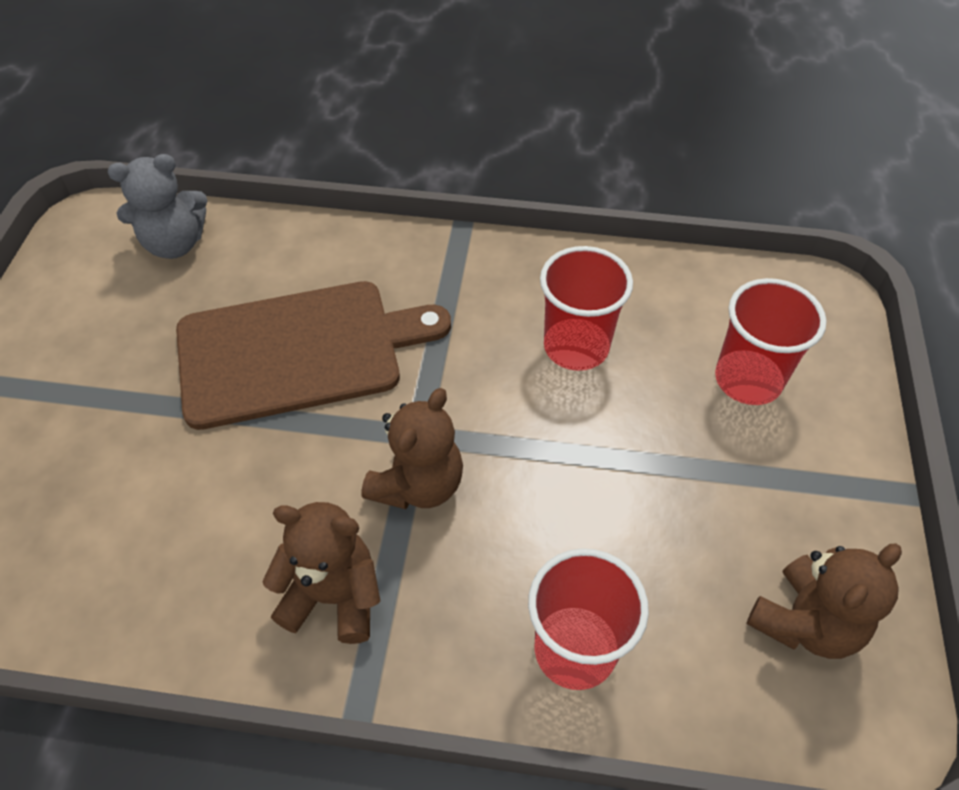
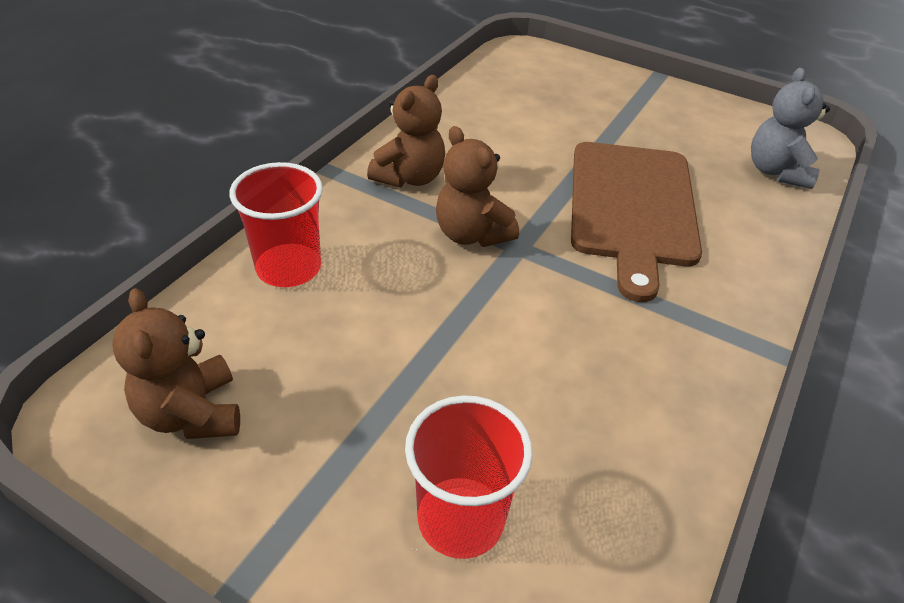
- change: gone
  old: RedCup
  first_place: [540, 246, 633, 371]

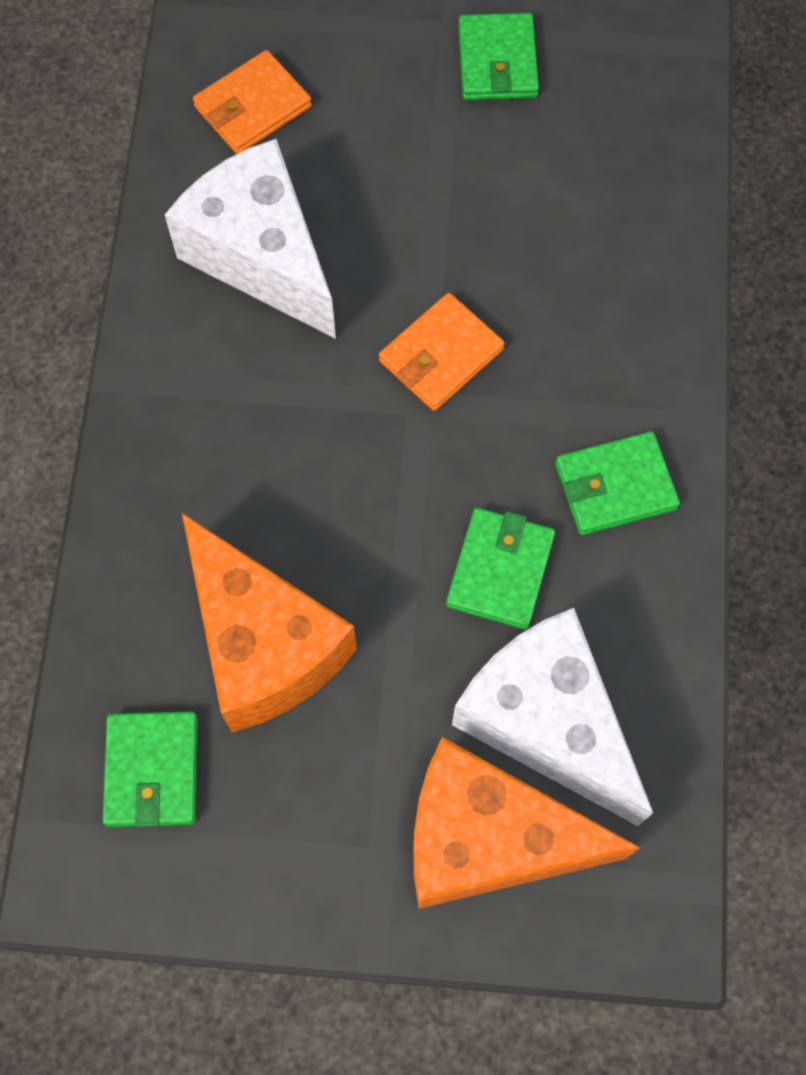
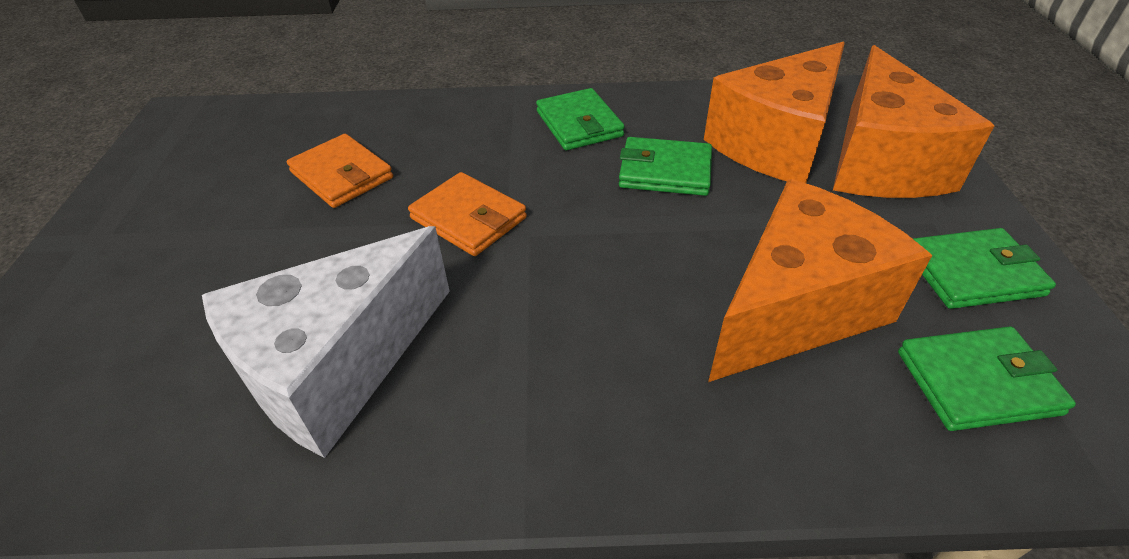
- change: shifted
  old: OrangeWallet
  first_place: [193, 50, 312, 154]
  second_place: [287, 134, 393, 208]
- change: repainted
  old: WhiteCheese
  new: OrangeCheese
  first_place: [452, 608, 653, 826]
  second_place: [704, 42, 845, 183]
- change: shifted
  old: GreenWallet
  first_place: [458, 13, 539, 100]
  second_place: [913, 228, 1056, 309]

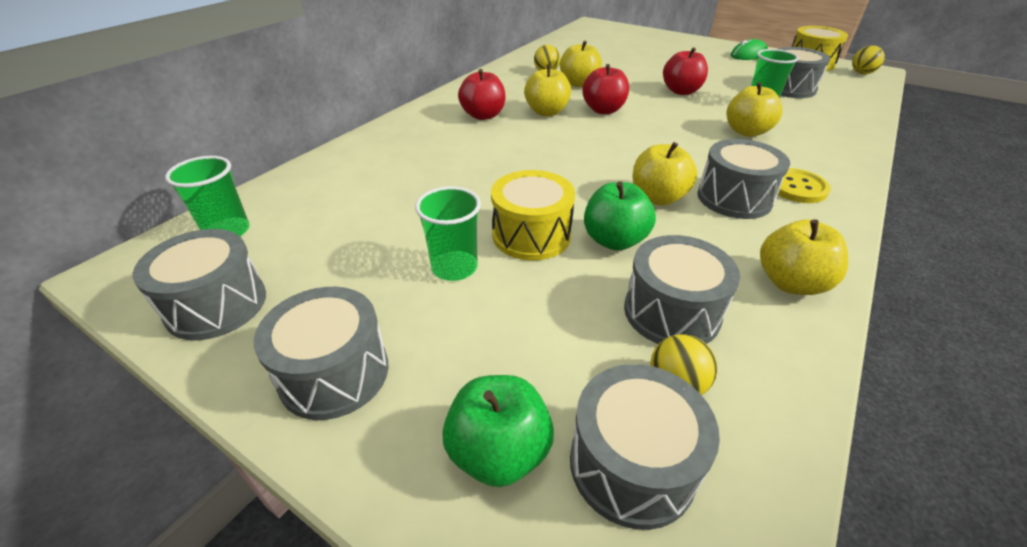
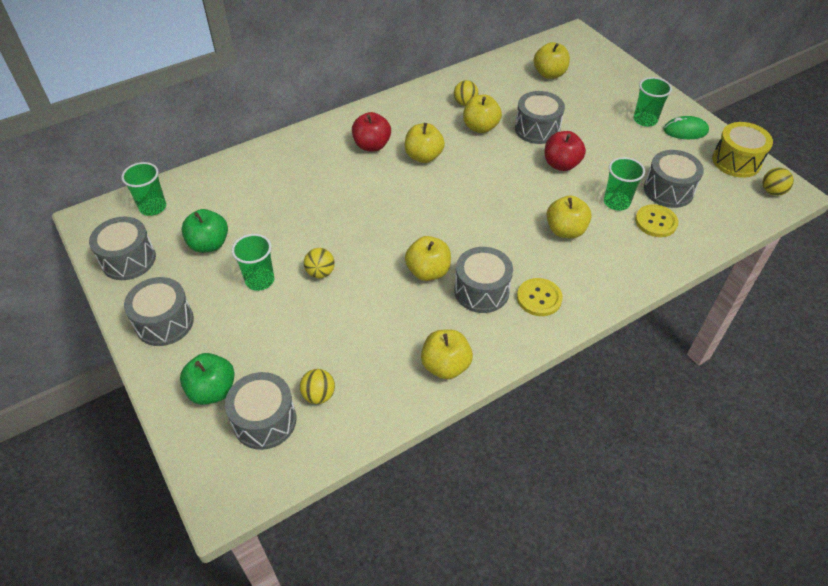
- change: shifted
  old: GreenApple
  first_place: [584, 181, 656, 251]
  second_place: [181, 209, 228, 253]
- change: swapped
  old: YellowDrum
  new: YellowBall
  first_place: [491, 170, 575, 261]
  second_place: [304, 248, 335, 278]
- change: shifted
  old: GreyDrum
  first_place: [624, 235, 740, 344]
  second_place: [515, 91, 565, 144]
- change: new
  new: YellowApple
  second_place: [534, 42, 570, 79]
- change: new
  new: GreenCup
  second_place: [634, 77, 672, 127]
- change: new
  new: YellowButton
  second_place: [635, 204, 678, 237]
- change: gone
  old: RedApple
  first_place: [583, 64, 629, 114]

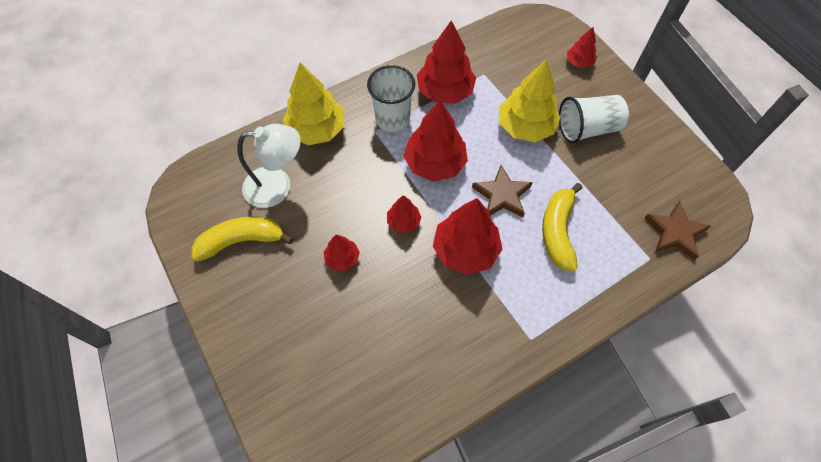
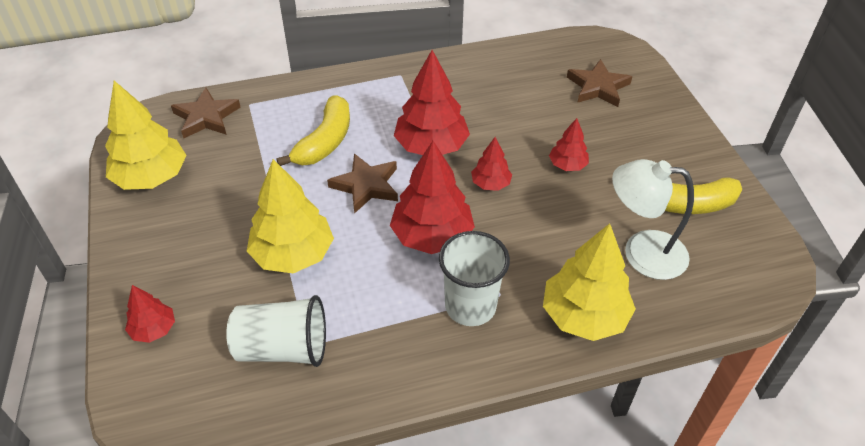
- change: new
  new: YellowTree
  second_place: [105, 81, 187, 190]
- change: shifted
  old: WhiteCup
  first_place: [559, 95, 629, 144]
  second_place: [226, 295, 326, 367]
- change: new
  new: BrownStar
  second_place: [567, 59, 632, 107]
- change: gone
  old: RedTree
  first_place: [417, 20, 476, 104]

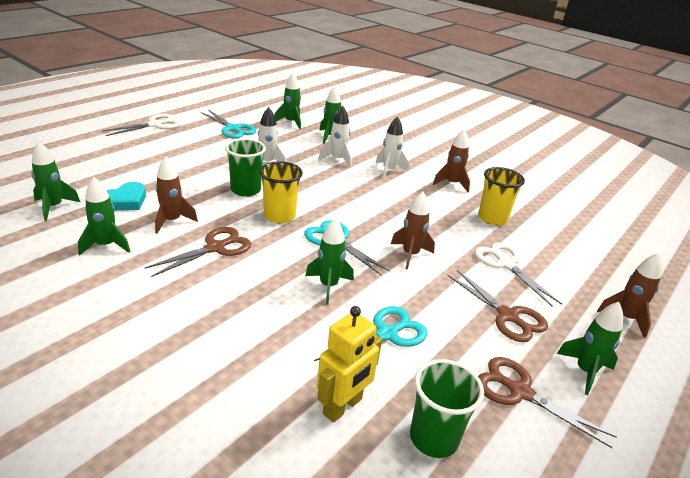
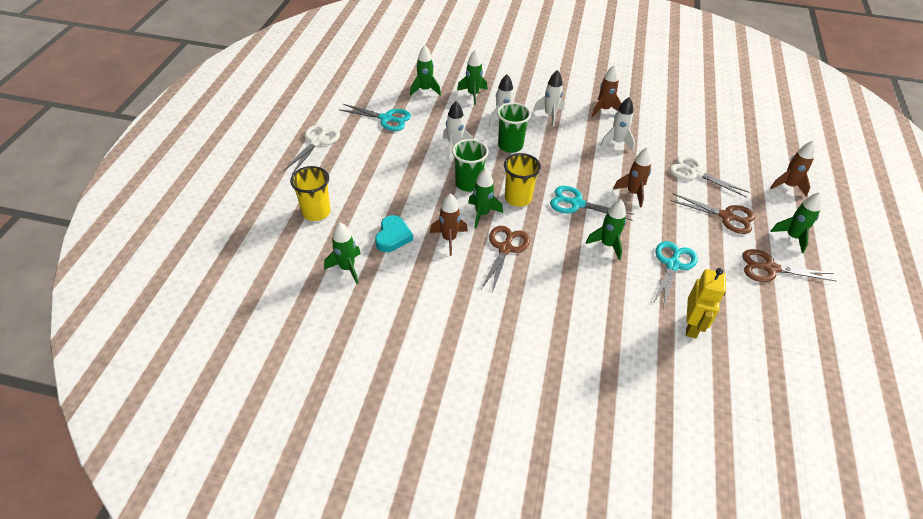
- change: shifted
  old: YellowCup
  first_place: [478, 167, 525, 225]
  second_place: [290, 166, 330, 221]
- change: shifted
  old: GreenRocket
  first_place: [78, 177, 131, 256]
  second_place: [468, 168, 503, 229]
- change: shifted
  old: GreenCup
  first_place: [410, 359, 484, 458]
  second_place: [497, 102, 531, 153]
- change: new
  new: WhiteRocket
  second_place: [600, 97, 635, 151]

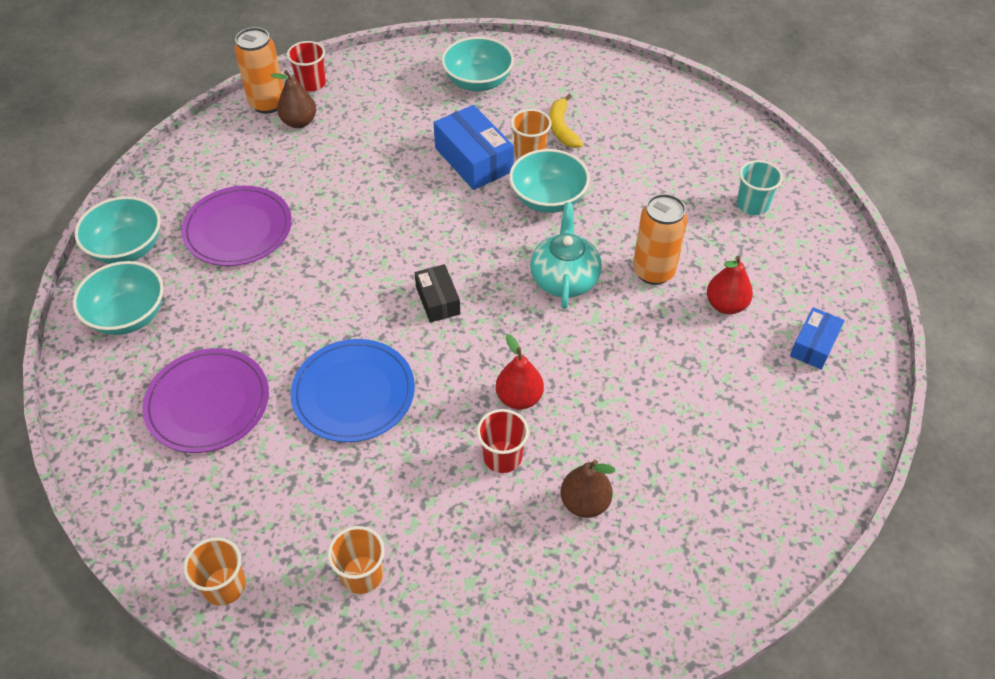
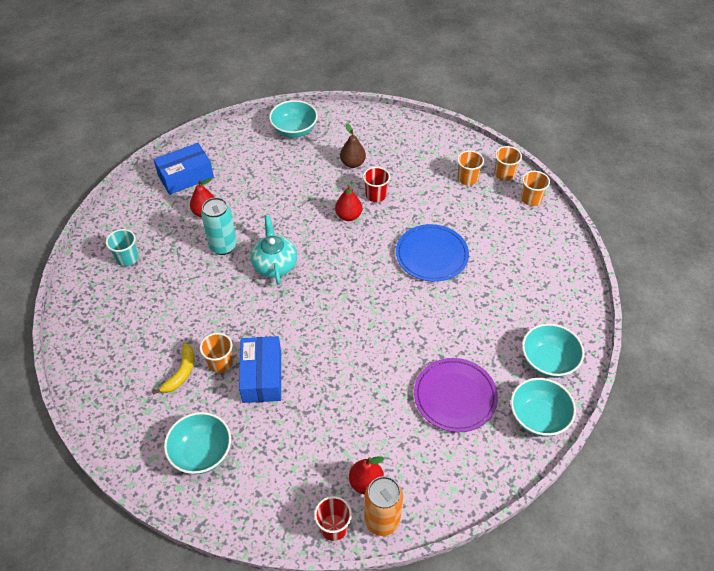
- change: scaled
  old: BlueBox
  first_place: [790, 307, 845, 370]
  second_place: [153, 143, 214, 195]
  factor: 1.67
- change: repainted
  old: OrangeCan
  new: TurquoiseCan
  first_place: [633, 194, 688, 285]
  second_place: [201, 197, 237, 255]
- change: rotated
  old: TurquoiseTeapot
  first_place: [530, 203, 602, 309]
  second_place: [251, 215, 297, 285]
  degrees: 135
- change: shifted
  old: TurquoiseBowl
  first_place: [509, 149, 590, 213]
  second_place: [269, 100, 318, 138]
- change: repainted
  old: BrownPear
  new: RedPear
  first_place: [270, 70, 316, 128]
  second_place: [349, 456, 384, 495]
- change: new
  new: OrangeCup
  second_place: [494, 146, 522, 181]
- change: gone
  old: PurplePlate
  first_place: [142, 348, 269, 453]
- change: gone
  old: BlackBox
  first_place: [415, 264, 460, 323]

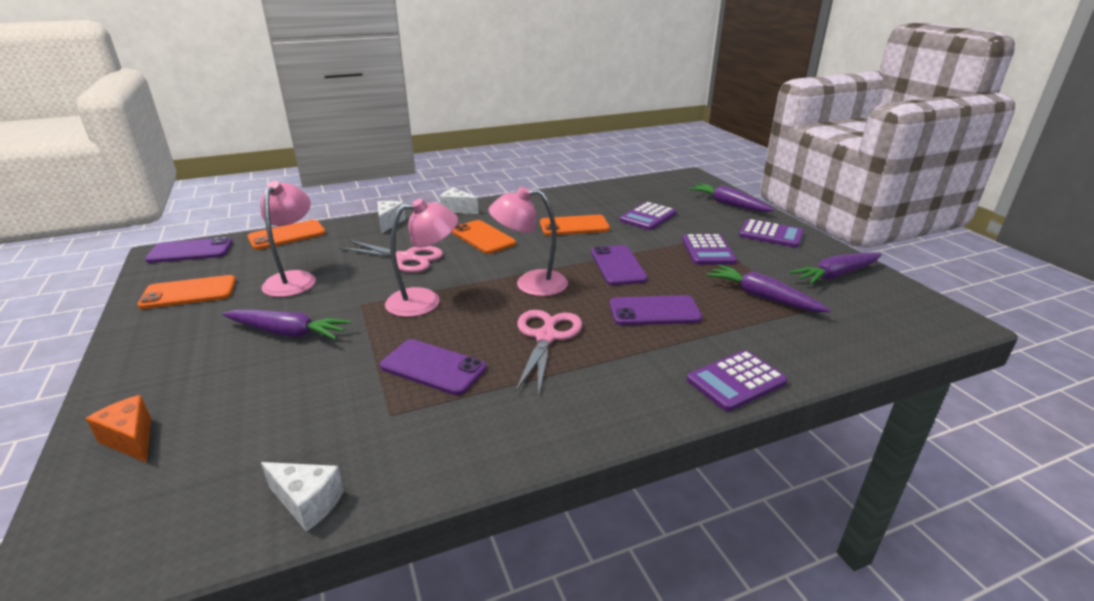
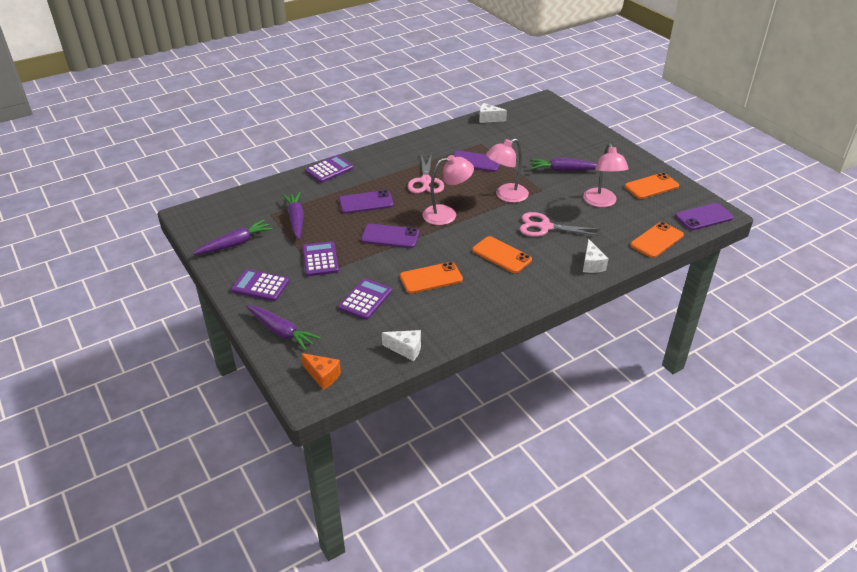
- change: rotated
  old: PurpleCarrot
  first_place: [706, 265, 831, 312]
  second_place: [282, 192, 304, 240]
  degrees: -135
- change: shifted
  old: OrangeCheese
  first_place: [86, 395, 151, 463]
  second_place: [301, 353, 341, 390]
- change: rotated
  old: PurplePhone
  first_place: [591, 245, 648, 285]
  second_place: [361, 224, 419, 248]
  degrees: -60
- change: shifted
  old: WhiteCheese
  first_place: [440, 188, 478, 214]
  second_place: [382, 330, 421, 361]

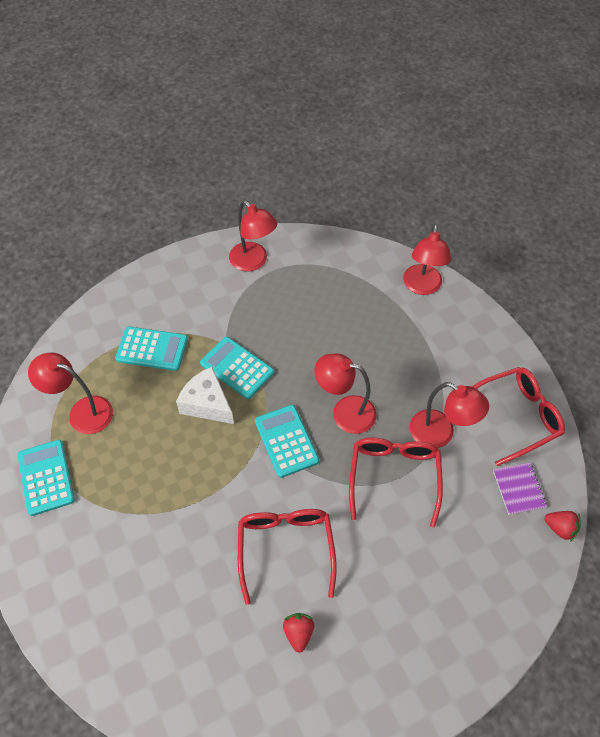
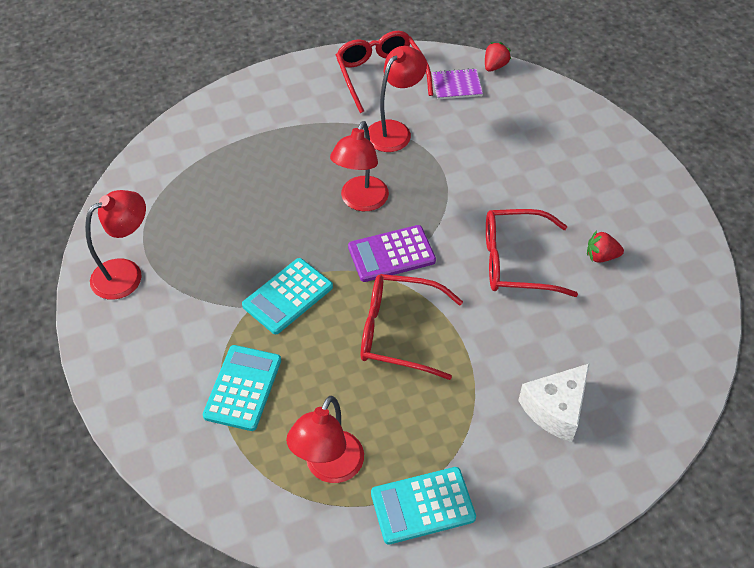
- change: repainted
  old: TurquoiseCalculator
  new: PurpleCalculator
  first_place: [255, 405, 319, 478]
  second_place: [348, 225, 436, 282]
- change: shifted
  old: RedGlasses
  first_place: [349, 437, 443, 528]
  second_place: [361, 274, 463, 380]
- change: shifted
  old: WhiteCheese
  first_place: [176, 367, 234, 424]
  second_place: [518, 363, 590, 442]
- change: gone
  old: RedLamp
  first_place: [403, 224, 451, 295]

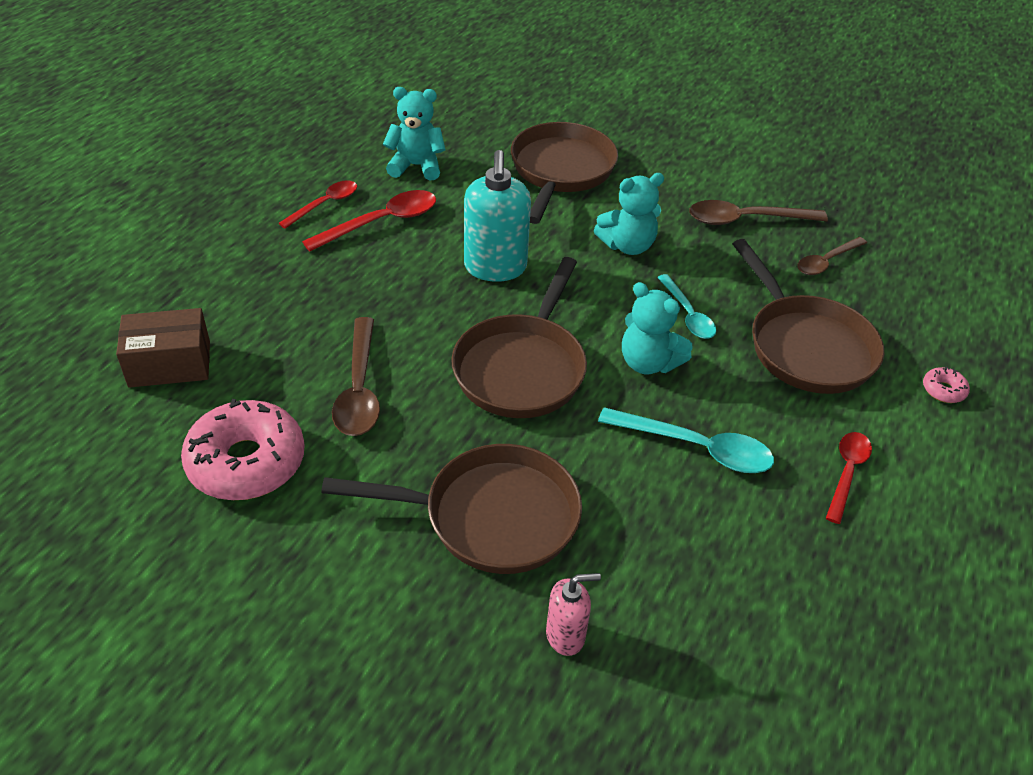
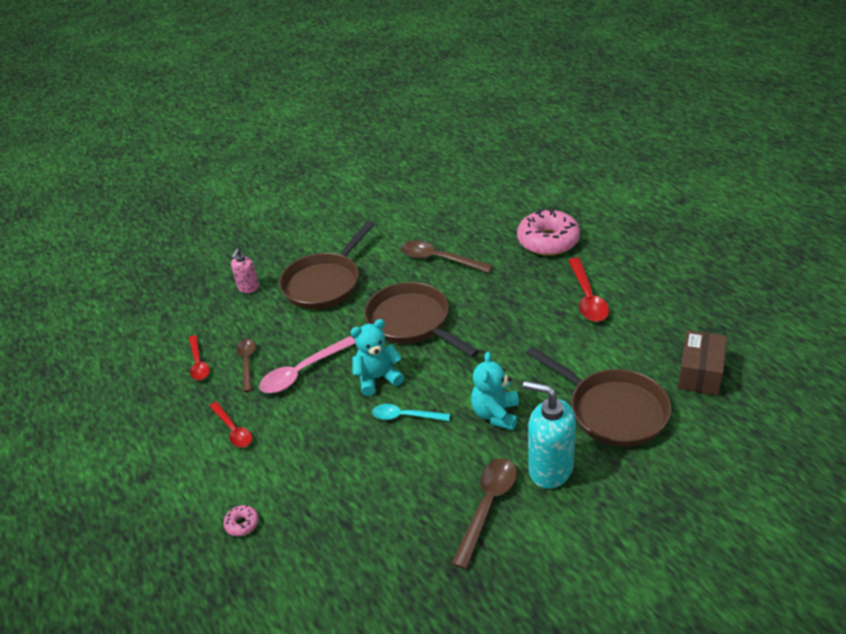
- change: shifted
  old: RedSpoon
  first_place: [278, 180, 357, 229]
  second_place: [189, 335, 210, 380]
- change: shifted
  old: BrownSpoon
  first_place: [798, 237, 867, 275]
  second_place: [237, 339, 256, 392]
- change: repainted
  old: TurquoiseSpoon
  new: PinkSpoon
  first_place: [598, 407, 774, 473]
  second_place: [259, 336, 355, 393]
- change: shifted
  old: PinkDonut
  first_place: [181, 399, 305, 500]
  second_place: [517, 208, 580, 256]
- change: shifted
  old: TurquoiseSoapDispenser
  first_place: [464, 150, 531, 282]
  second_place: [523, 381, 576, 489]
- change: shifted
  old: BrownBox
  first_place: [116, 308, 210, 388]
  second_place: [678, 330, 727, 396]
- change: gone
  old: TurquoiseTeddyBear
  first_place: [383, 87, 446, 181]
- change: gone
  old: BrownPan
  first_place: [733, 239, 884, 394]

